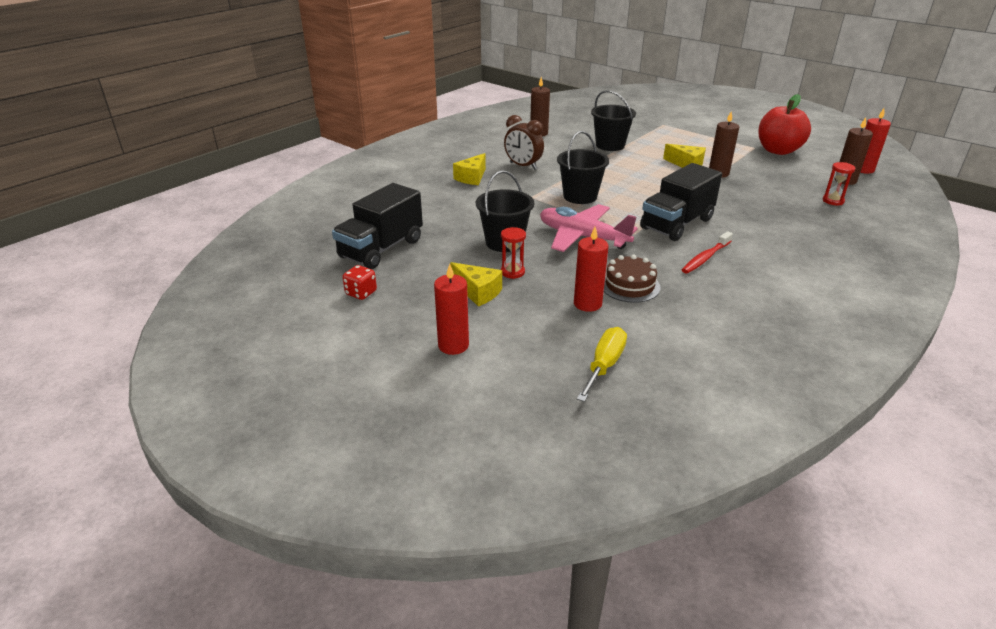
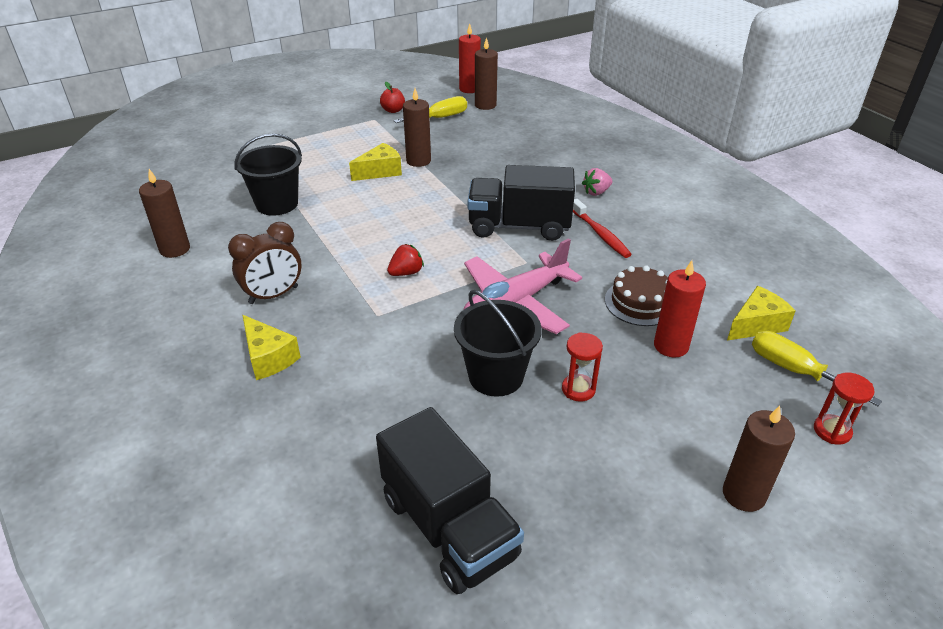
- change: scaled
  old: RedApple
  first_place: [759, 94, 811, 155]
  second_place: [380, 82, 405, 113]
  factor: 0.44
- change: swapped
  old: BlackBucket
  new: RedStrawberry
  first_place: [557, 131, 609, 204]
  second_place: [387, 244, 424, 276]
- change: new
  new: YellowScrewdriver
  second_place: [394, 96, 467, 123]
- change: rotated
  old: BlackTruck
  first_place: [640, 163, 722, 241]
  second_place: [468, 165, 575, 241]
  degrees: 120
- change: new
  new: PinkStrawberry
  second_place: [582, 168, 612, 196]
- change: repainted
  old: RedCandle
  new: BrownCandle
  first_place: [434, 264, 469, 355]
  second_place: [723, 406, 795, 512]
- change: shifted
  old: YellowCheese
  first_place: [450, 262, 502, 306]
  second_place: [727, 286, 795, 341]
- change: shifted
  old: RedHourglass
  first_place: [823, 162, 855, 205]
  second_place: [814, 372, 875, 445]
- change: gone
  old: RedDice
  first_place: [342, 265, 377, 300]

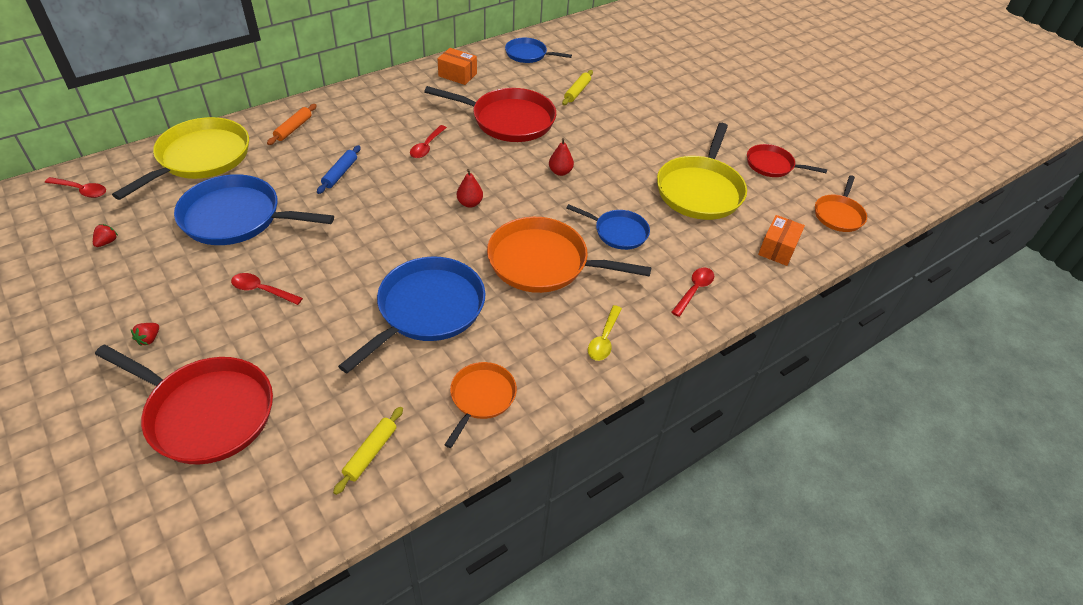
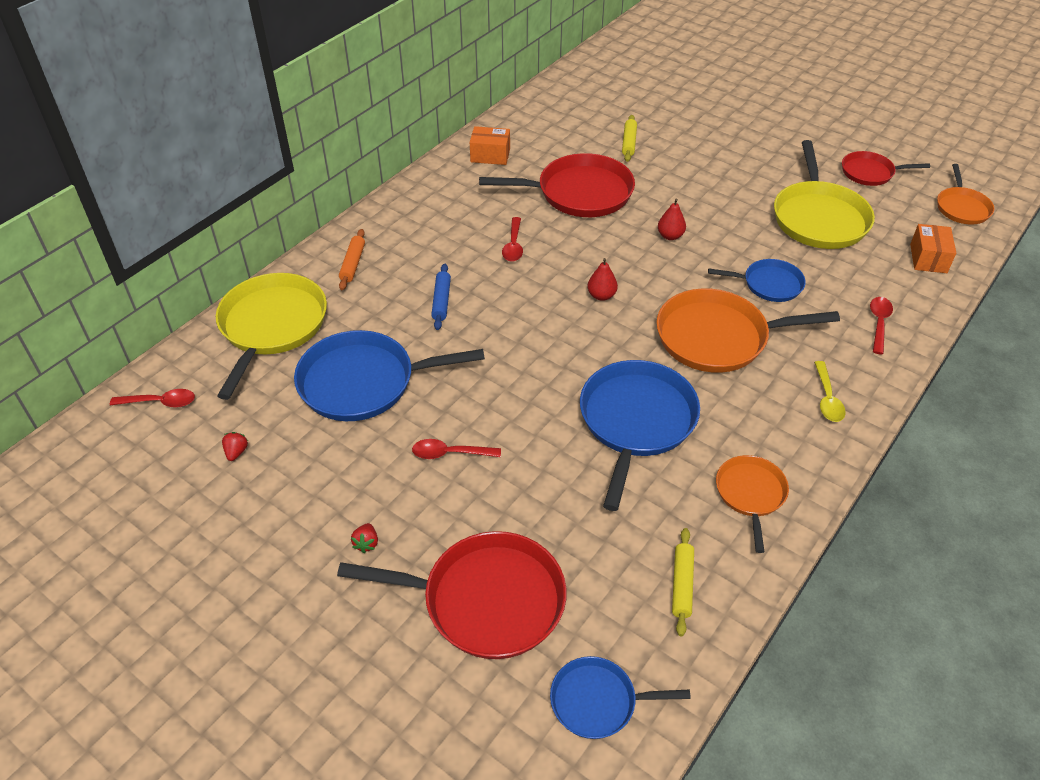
- change: shifted
  old: BluePan
  first_place: [505, 38, 572, 63]
  second_place: [550, 656, 691, 739]

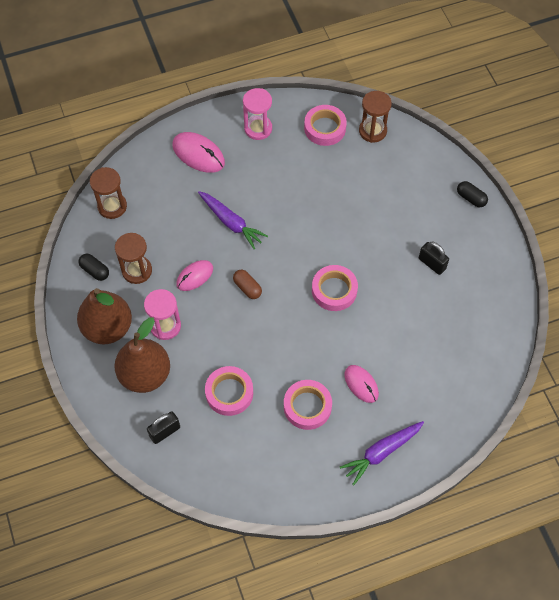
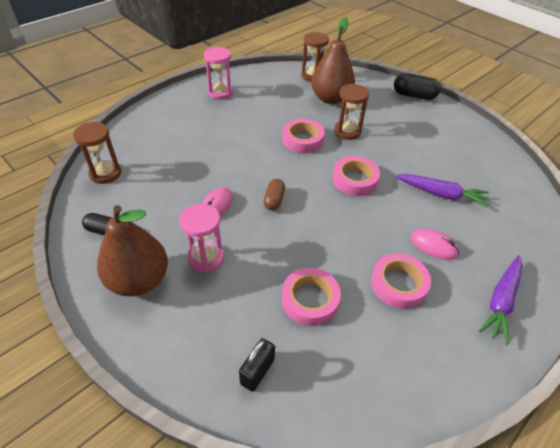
- change: rotated
  old: BrownCapsule
  first_place: [233, 270, 262, 299]
  second_place: [263, 179, 285, 210]
  degrees: 75
- change: shifted
  old: PinkTape
  first_place: [304, 105, 347, 146]
  second_place: [282, 118, 325, 153]
- change: shifted
  old: BrownPear
  first_place: [114, 318, 170, 393]
  second_place: [311, 17, 355, 104]
- change: shifted
  old: BrownHourglass
  first_place: [115, 233, 152, 284]
  second_place: [334, 84, 369, 140]
- change: scaled
  old: BlackCapsule
  first_place: [457, 181, 488, 207]
  second_place: [394, 73, 441, 100]
  factor: 1.57
- change: shifted
  old: PurpleCarrot
  first_place: [198, 191, 268, 249]
  second_place: [395, 174, 489, 207]
- change: gone
  old: PinkMouse
  first_place: [172, 132, 225, 173]
- change: gone
  old: BlackPadlock
  first_place: [419, 242, 449, 275]

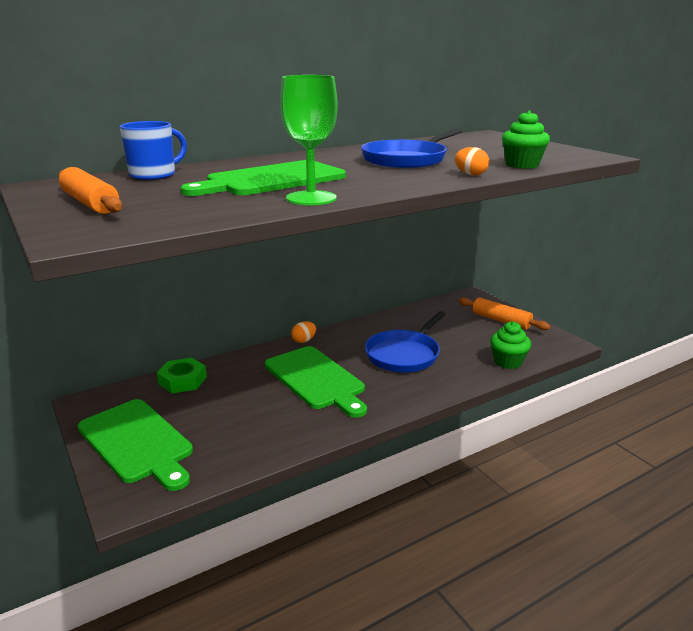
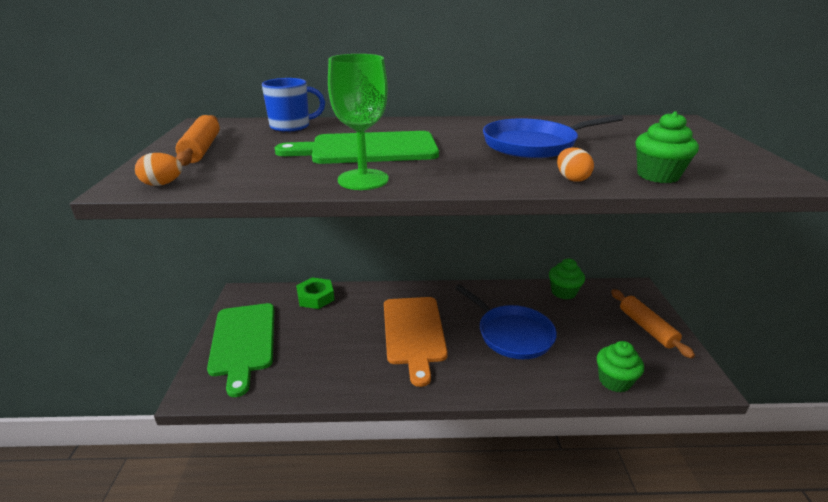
- change: shifted
  old: OrangeEgg
  first_place: [291, 321, 316, 343]
  second_place: [135, 153, 182, 186]
- change: repainted
  old: GreenCuttingBoard
  new: OrangeCuttingBoard
  first_place: [265, 346, 367, 418]
  second_place: [384, 297, 448, 387]
- change: rotated
  old: BluePan
  first_place: [365, 311, 446, 372]
  second_place: [455, 284, 557, 359]
  degrees: -105
- change: new
  new: GreenCupcake
  second_place: [549, 258, 585, 300]

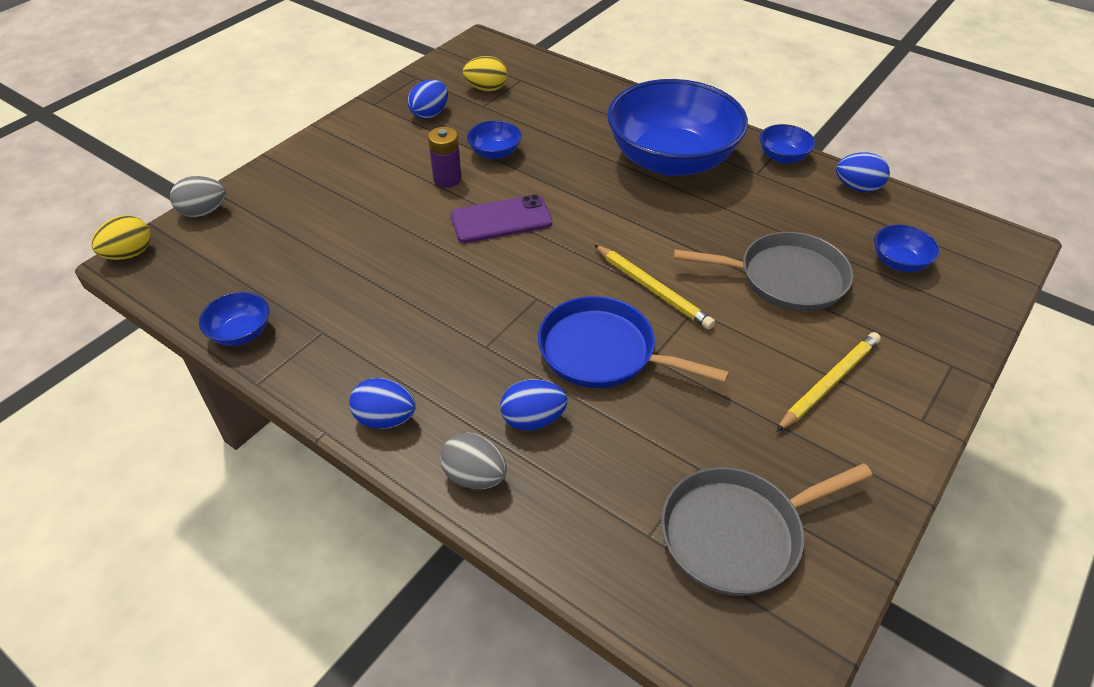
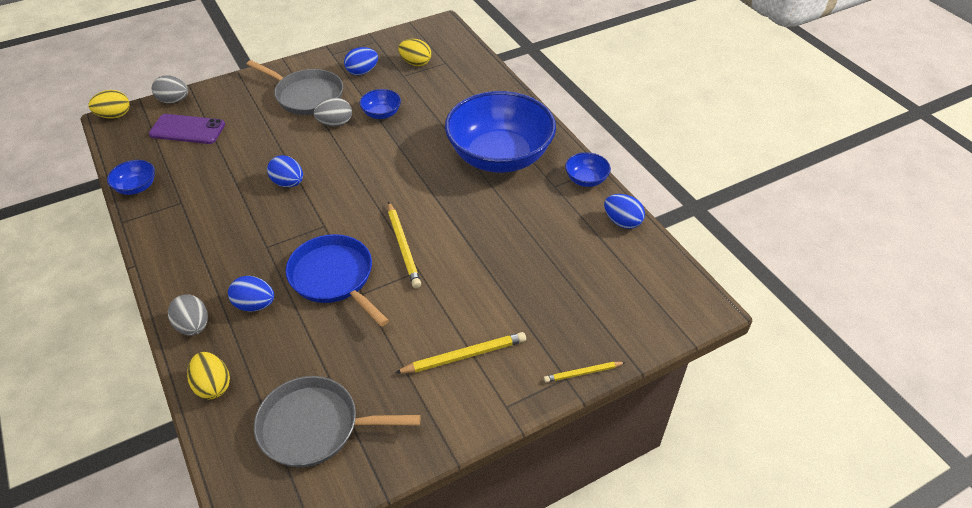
- change: shifted
  old: PurplePhone
  first_place: [450, 194, 552, 243]
  second_place: [149, 114, 225, 144]
- change: new
  new: YellowEgg
  second_place: [187, 352, 230, 399]
- change: shifted
  old: GreyPan
  first_place: [673, 232, 853, 312]
  second_place: [246, 60, 343, 115]
- change: shifted
  old: BlueEgg
  first_place: [349, 378, 416, 429]
  second_place: [267, 155, 303, 187]
- change: swapped
  old: PurpleBattery
  new: GreyEgg
  first_place: [428, 127, 462, 187]
  second_place: [314, 98, 352, 126]
- change: new
  new: YellowPencil
  second_place: [544, 362, 626, 383]
- change: gone
  old: BlueBowl
  first_place: [874, 225, 940, 272]

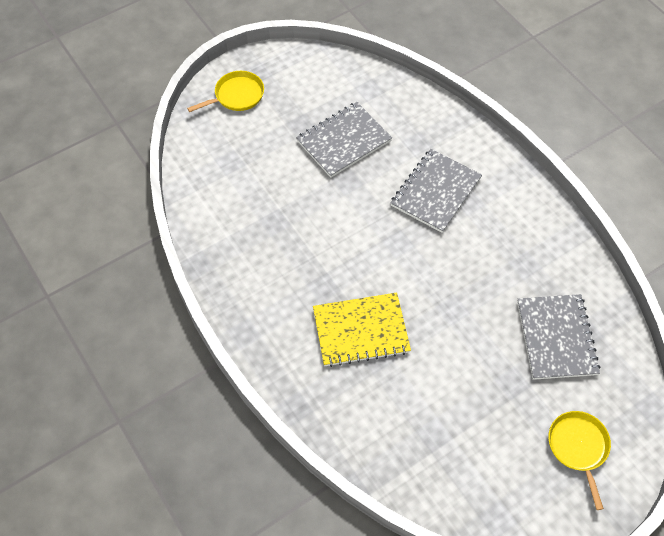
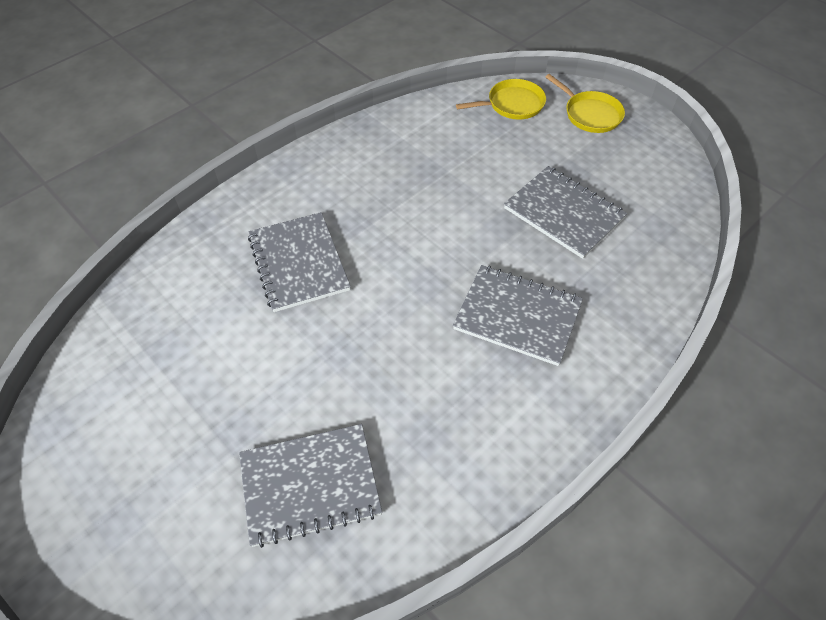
- change: repainted
  old: YellowNotebook
  new: GreyNotebook
  first_place: [313, 293, 411, 367]
  second_place: [248, 212, 351, 312]
- change: shifted
  old: YellowPan
  first_place: [548, 411, 611, 510]
  second_place: [456, 79, 546, 120]

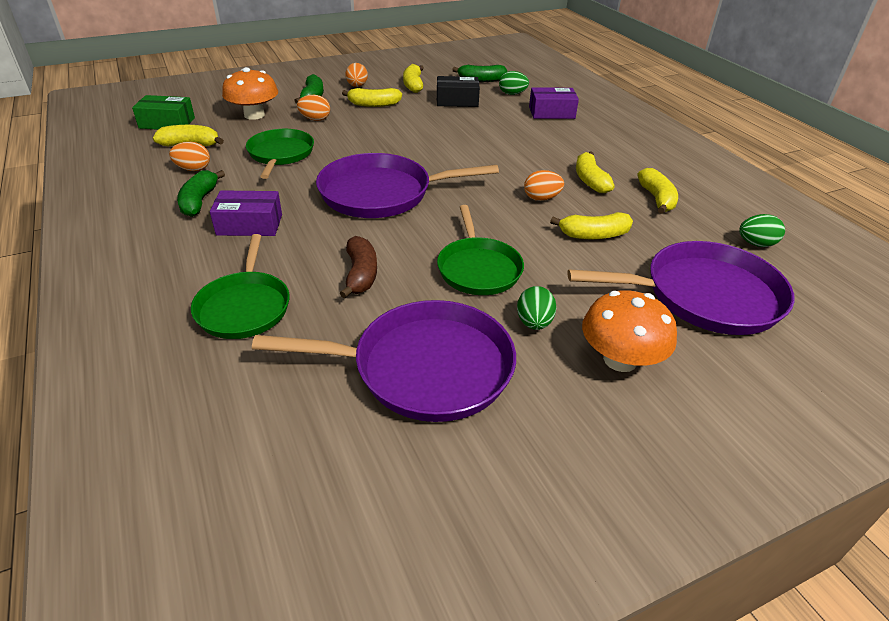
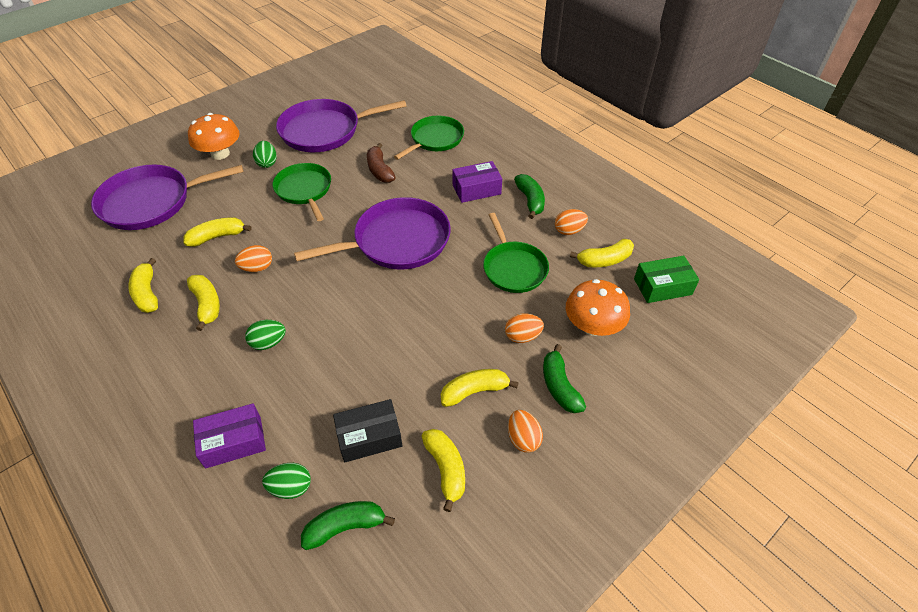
- change: shifted
  old: GreenEgg
  first_place: [739, 214, 785, 247]
  second_place: [245, 320, 286, 350]
- change: rotated
  old: GreenPan
  first_place: [191, 234, 290, 339]
  second_place: [394, 116, 464, 160]
  degrees: 60

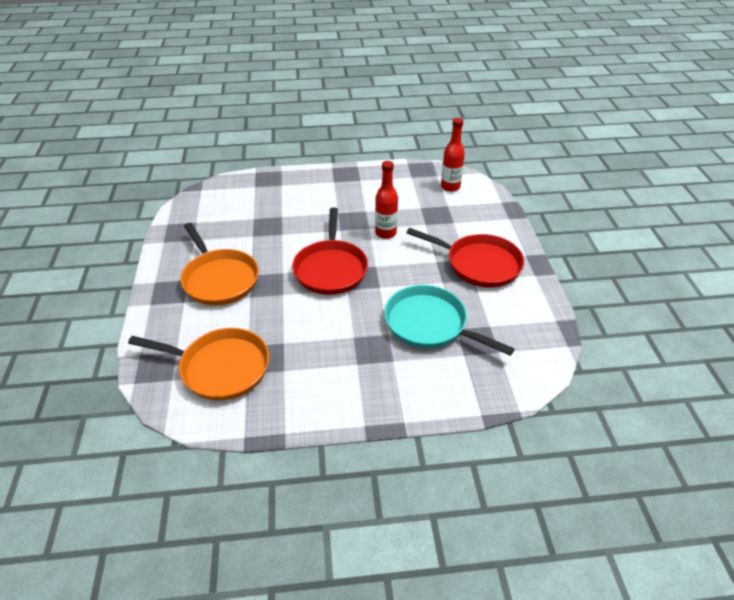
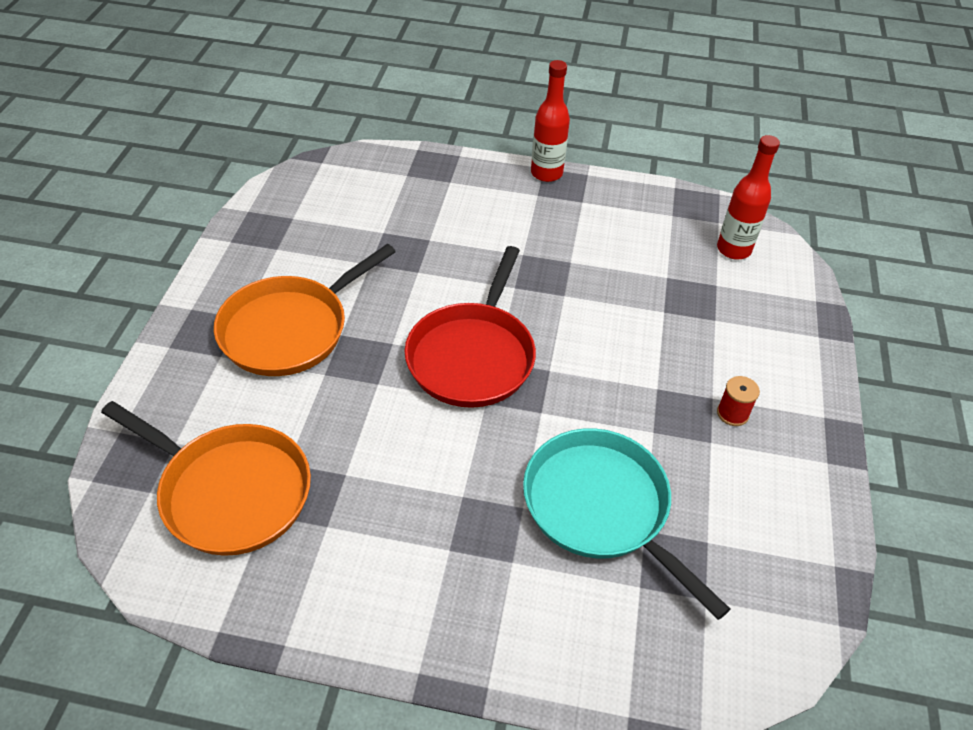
- change: rotated
  old: OrangePan
  first_place: [180, 223, 259, 306]
  second_place: [214, 244, 396, 376]
  degrees: 60
- change: shifted
  old: RedBottle
  first_place: [375, 161, 398, 239]
  second_place: [531, 60, 570, 182]
- change: swapped
  old: RedPan
  new: RedSpool
  first_place: [406, 228, 524, 287]
  second_place: [717, 376, 760, 426]

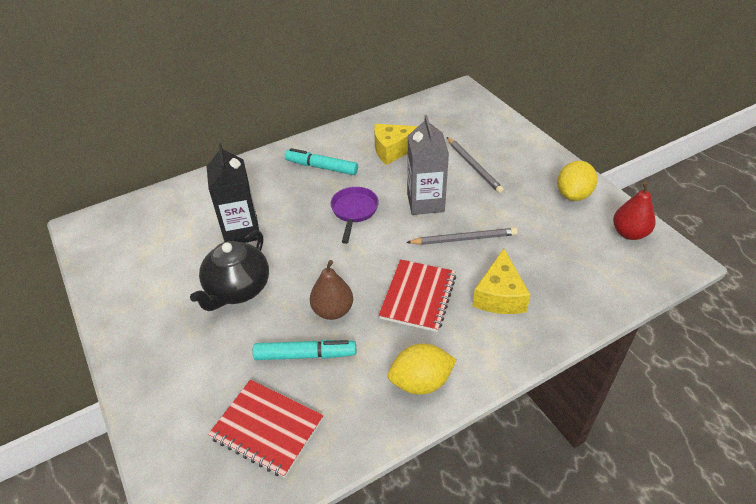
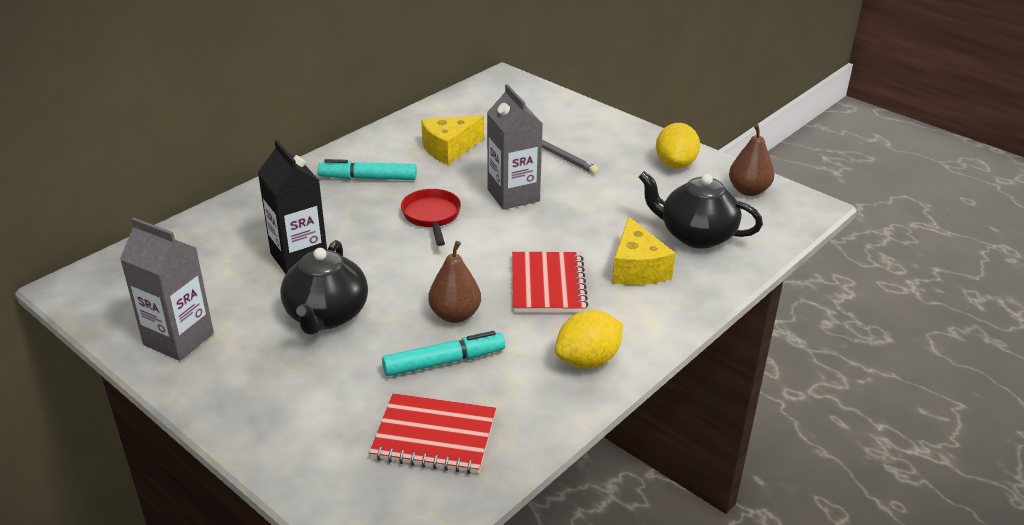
- change: new
  new: GreyCarton
  second_place: [120, 217, 214, 361]
- change: repainted
  old: PurplePan
  new: RedPan
  first_place: [330, 187, 379, 244]
  second_place: [401, 189, 461, 246]
- change: new
  new: BlackTeapot
  second_place: [639, 171, 763, 249]
- change: repainted
  old: RedPear
  new: BrownPear
  first_place: [613, 182, 656, 240]
  second_place: [729, 124, 774, 196]
- change: gone
  old: GreyPencil
  first_place: [406, 228, 517, 245]

